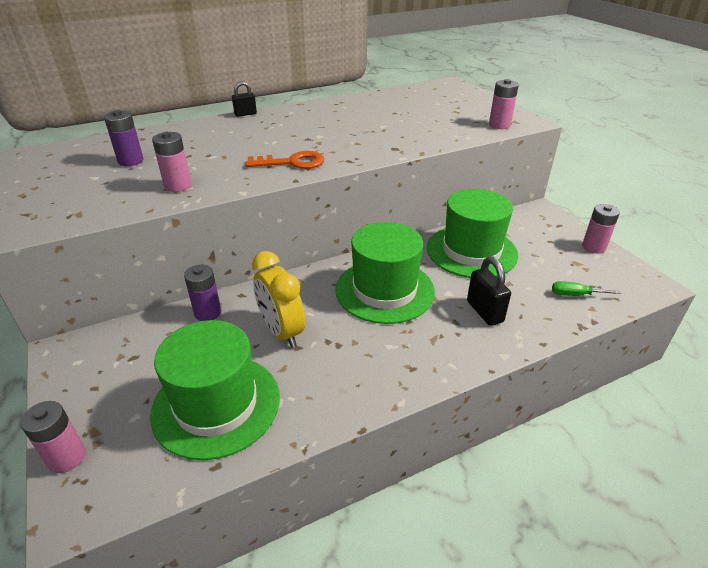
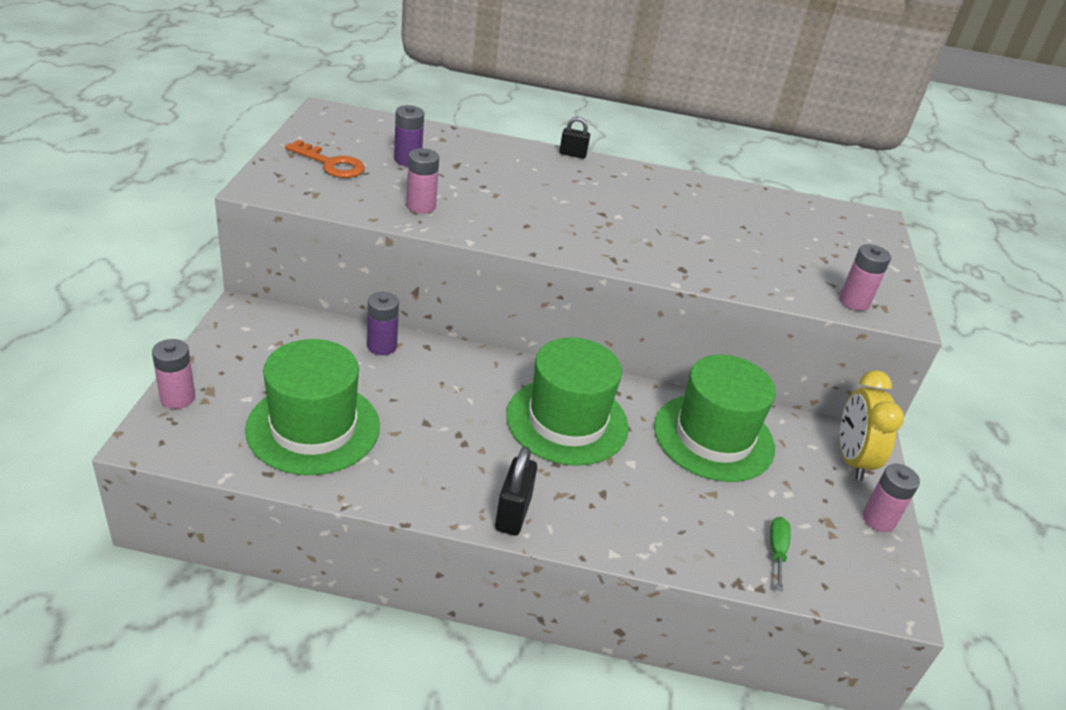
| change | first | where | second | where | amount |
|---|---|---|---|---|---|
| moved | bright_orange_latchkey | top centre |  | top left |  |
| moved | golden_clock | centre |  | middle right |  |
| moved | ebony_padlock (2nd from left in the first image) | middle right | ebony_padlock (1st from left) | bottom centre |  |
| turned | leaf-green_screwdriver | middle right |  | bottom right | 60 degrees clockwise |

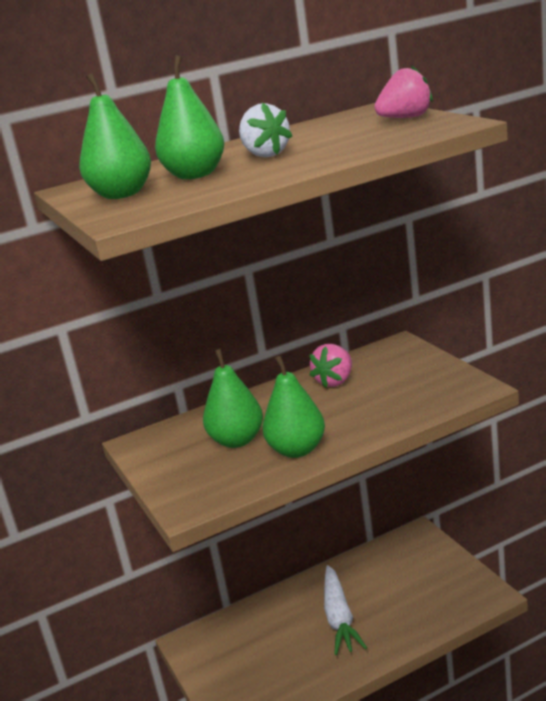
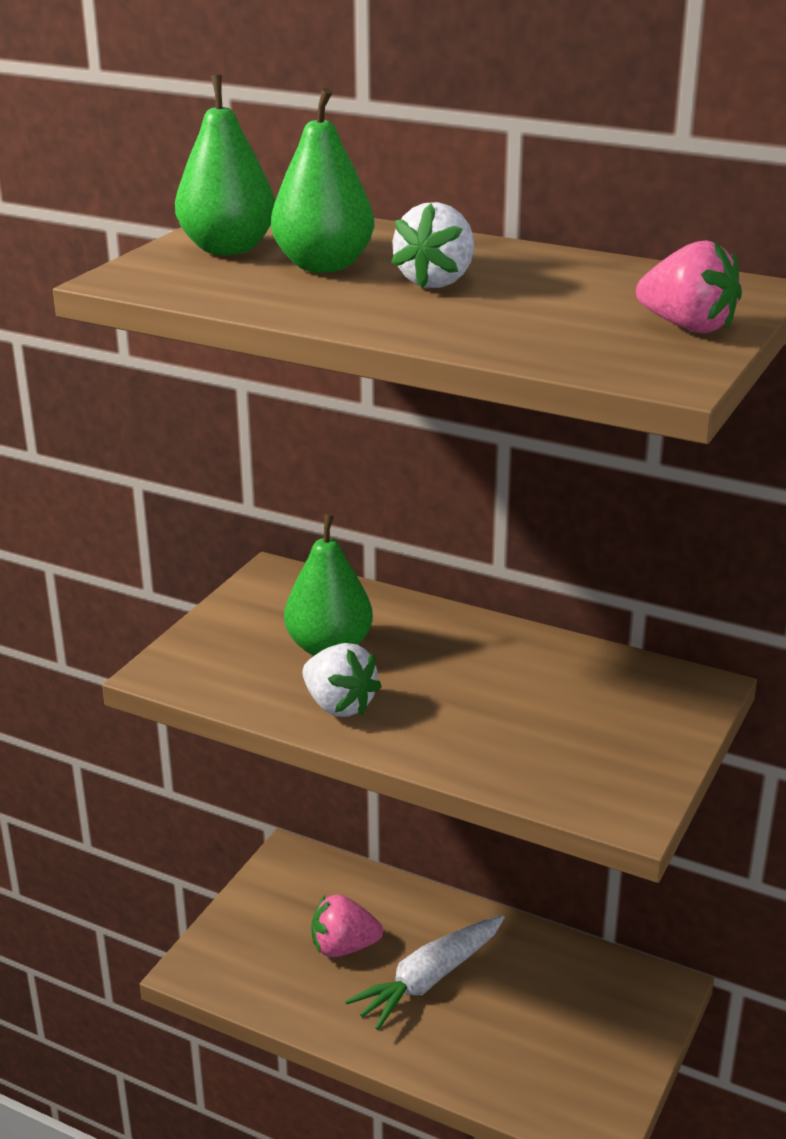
| change | first | where | second | where | amount |
|---|---|---|---|---|---|
| replaced | leaf-green_pear_fruit (4th from left) | centre | snow-white_berry (1st from left) | centre |  |
| moved | rose-pink_berry (1st from left) | centre |  | bottom centre |  |

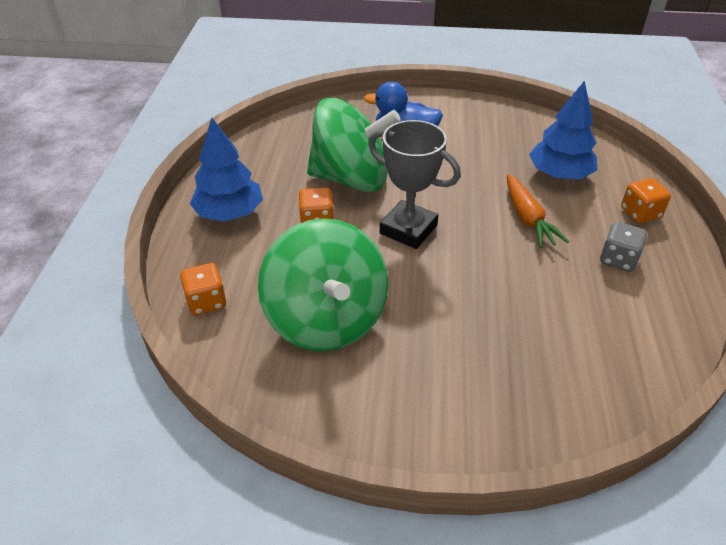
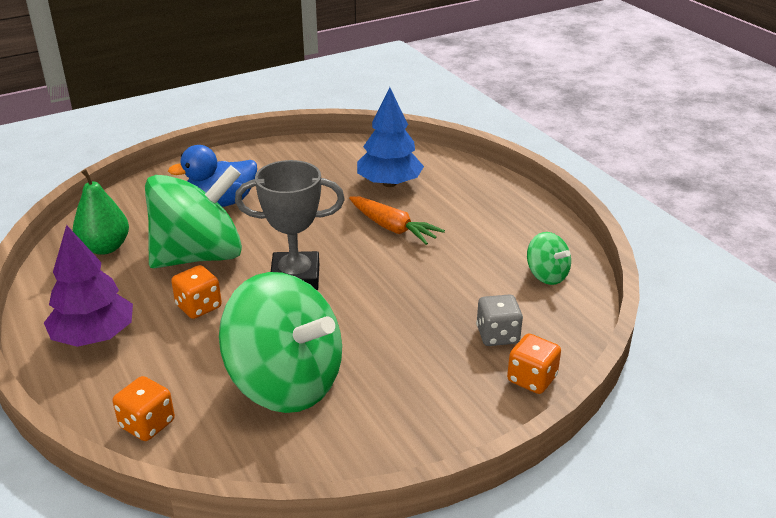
| change | first | where | second | where | amount |
|---|---|---|---|---|---|
| recoloured | blue_tree (1st from left) | top left | violet_tree | middle left |  |
| moved | gray_game_die | middle right |  | centre |  |
| moved | bright_orange_game_die (3rd from left) | middle right |  | bottom right |  |
| added |  |  | leaf-green_pear_fruit | middle left |  |
| added |  |  | leaf-green_whirligig (3rd from left) | middle right |  |

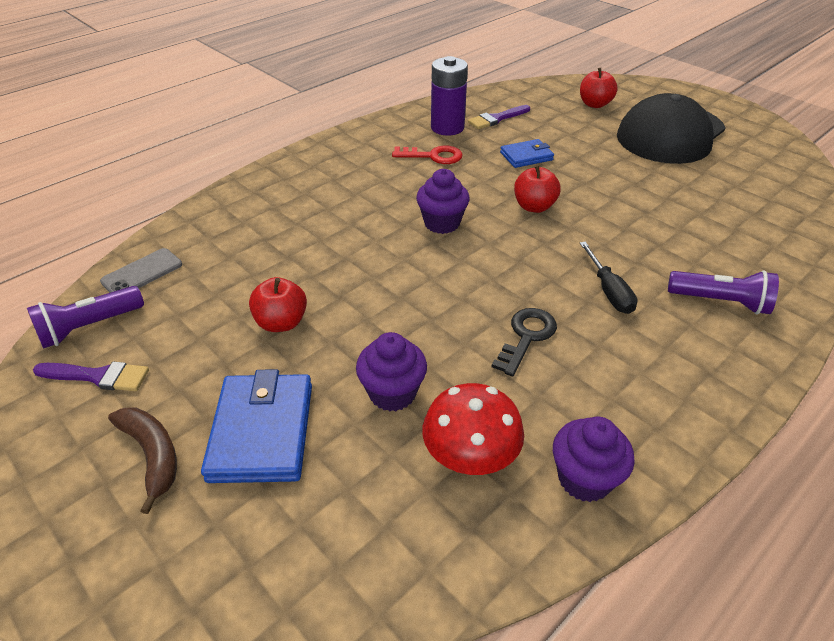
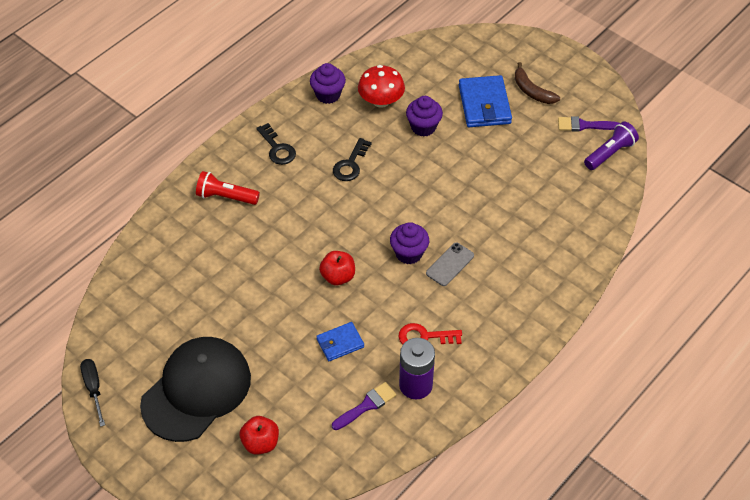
| change | first | where | second | where | amount |
|---|---|---|---|---|---|
| moved | gray_smartphone | middle left |  | centre |  |
| removed | crimson_apple (1st from left) | centre |  |  |  |
| moved | ebony_screwdriver | middle right |  | bottom left |  |
| recoloured | violet_flashlight (2nd from left) | middle right | crimson_flashlight | middle left |  |
| added |  |  | ebony_latchkey (1st from left) | top centre |  |

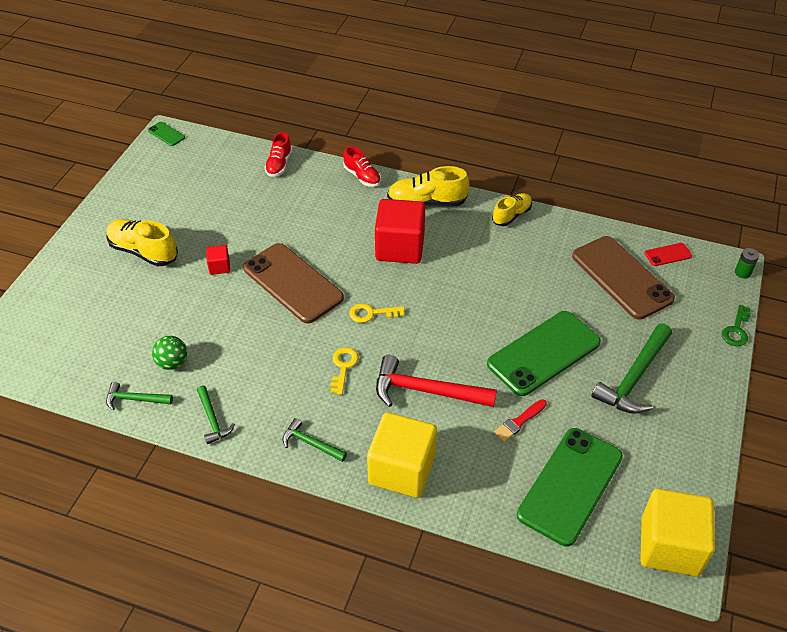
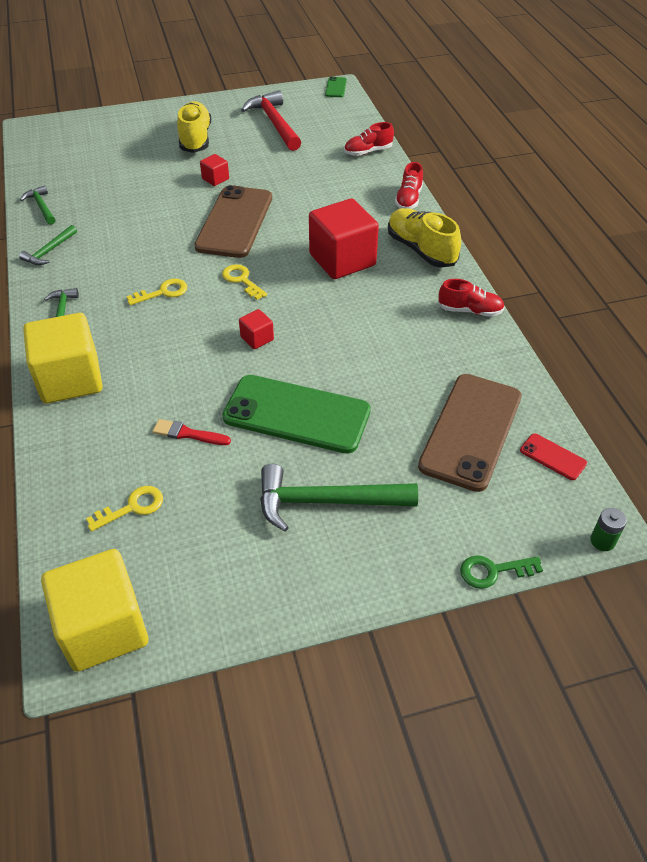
| change | first | where | second | where | amount |
|---|---|---|---|---|---|
| removed | leaf-green_ball | middle left |  |  |  |
| moved | crimson_hammer | centre |  | top centre |  |
| recoloured | golden_sneaker (3rd from left) | top centre | crimson_sneaker (3rd from left) | middle right |  |
| replaced | leaf-green_smartphone (3rd from left) | bottom right | golden_latchkey (1st from left) | middle left |  |
| added |  |  | crimson_solid_cube (2nd from left) | centre |  |

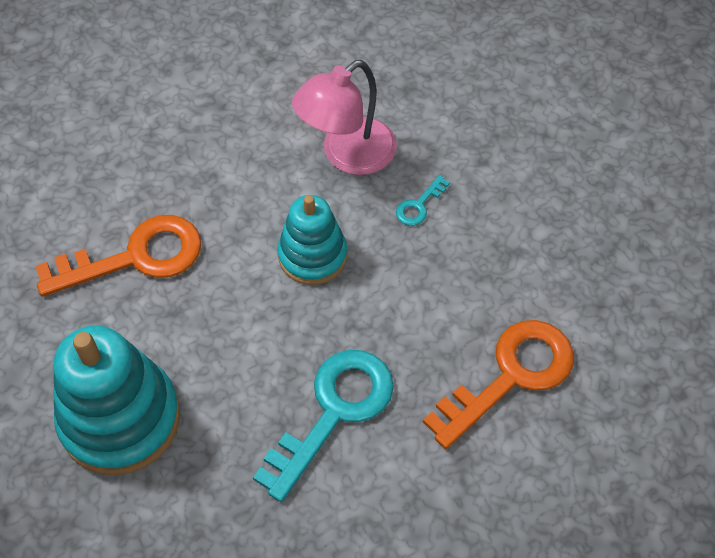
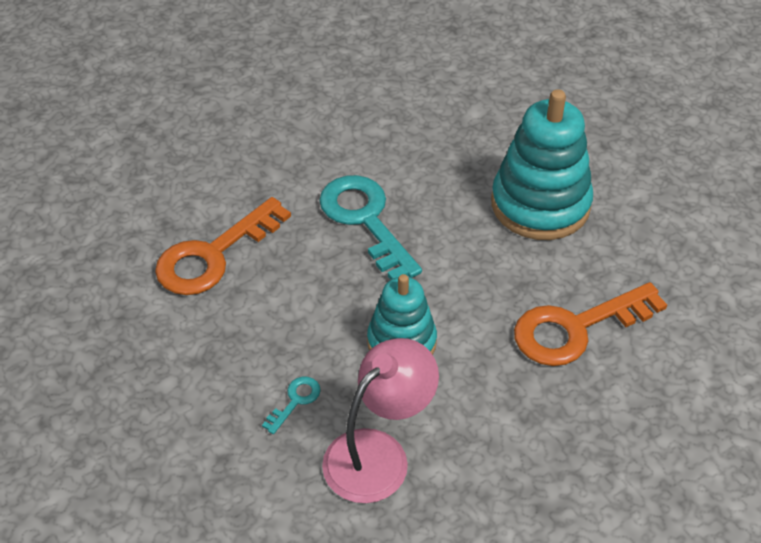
| change | first | where | second | where | amount |
|---|---|---|---|---|---|
| turned | turquoise_latchkey (1st from left in the first image) | bottom centre | turquoise_latchkey (2nd from left) | centre | 120 degrees clockwise |

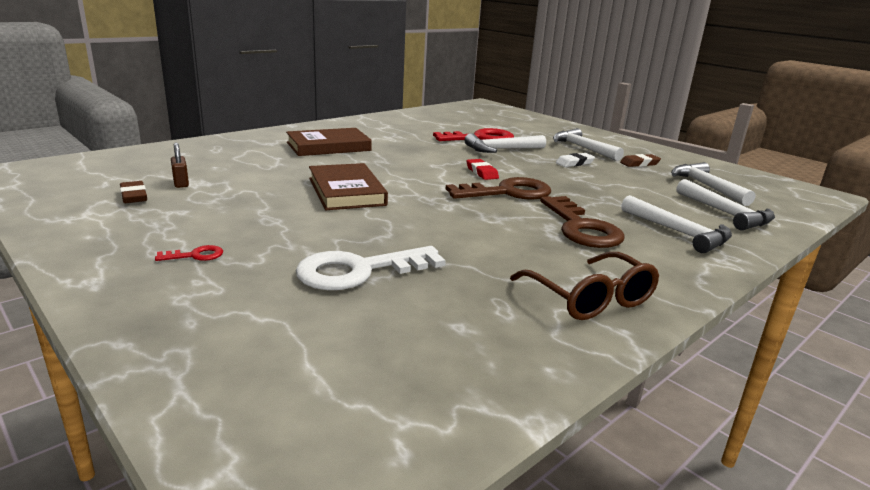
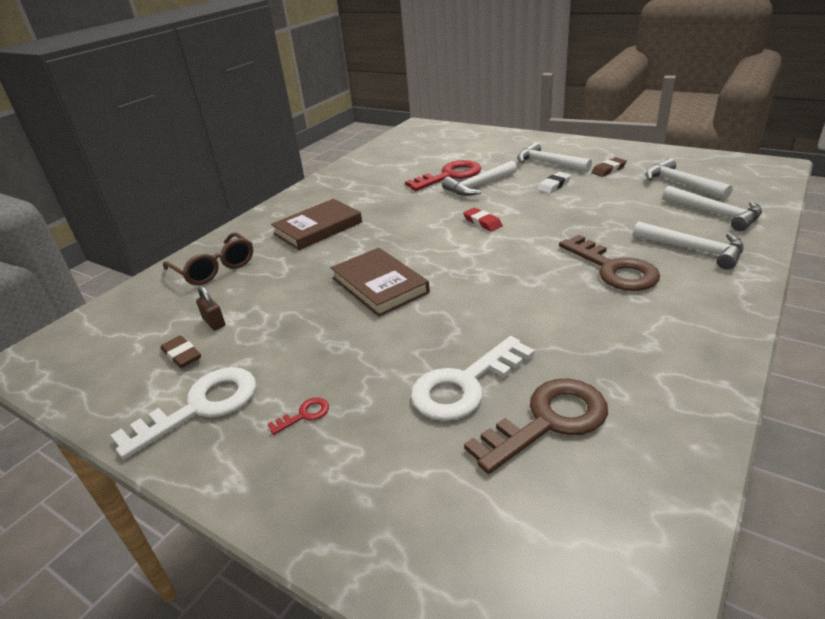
| change | first | where | second | where | amount |
|---|---|---|---|---|---|
| moved | dark_brown_latchkey (1st from left) | centre |  | bottom centre |  |
| moved | dark_brown_spectacles | middle right |  | middle left |  |
| added |  |  | snow-white_latchkey (1st from left) | bottom left |  |

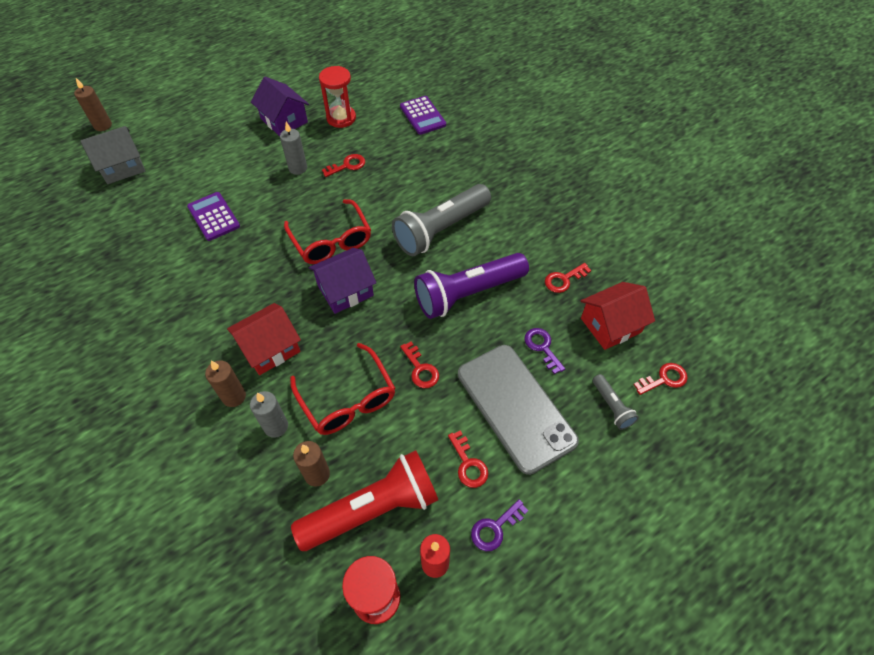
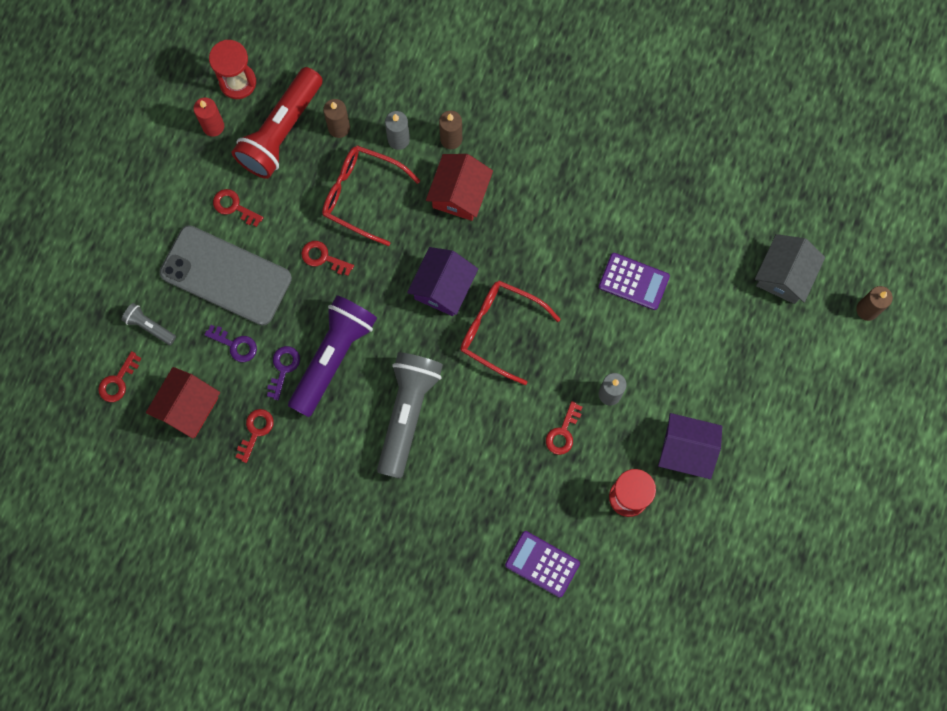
| change | first | where | second | where | amount |
|---|---|---|---|---|---|
| moved | violet_latchkey (1st from left in the first image) | bottom centre | violet_latchkey (2nd from left) | middle left |  |

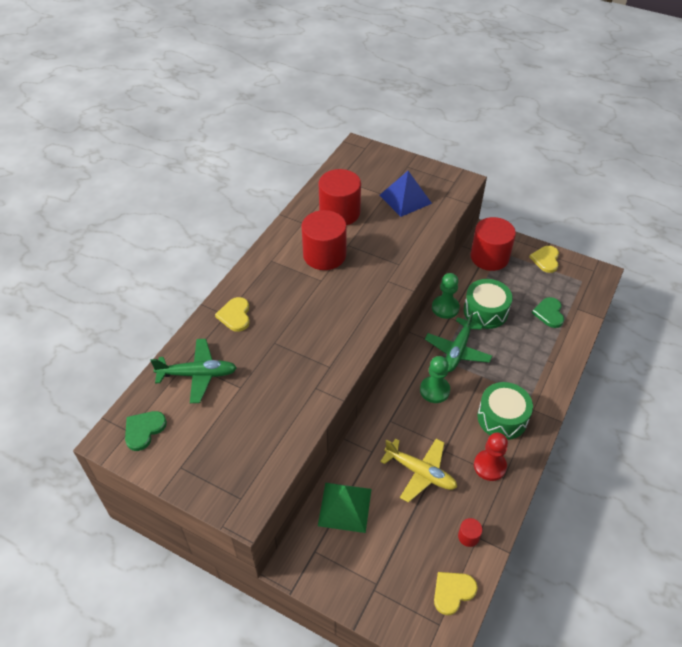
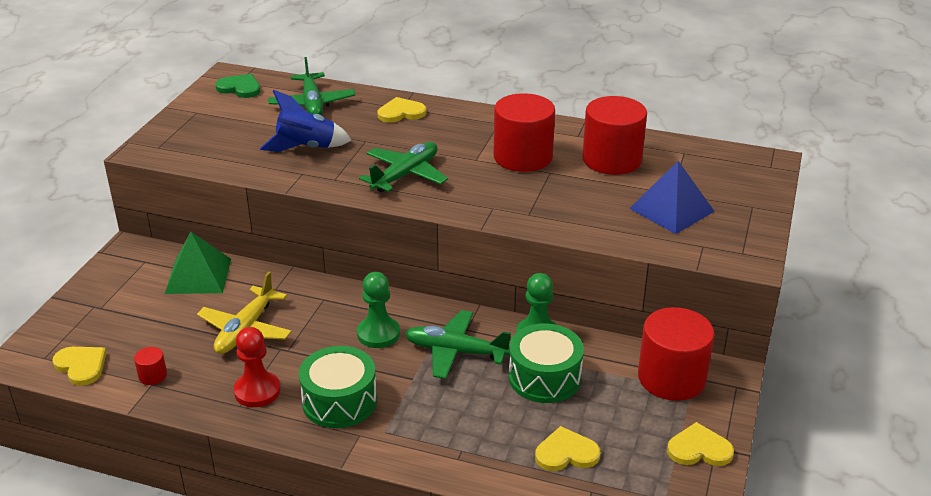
| change | first | where | second | where | amount |
|---|---|---|---|---|---|
| recoloured | leaf-green_heart (2nd from left) | middle right | golden_heart (3rd from left) | bottom centre |  |
| added |  |  | blue_rocket | top left |  |
| added |  |  | leaf-green_aeroplane (2nd from left) | centre |  |

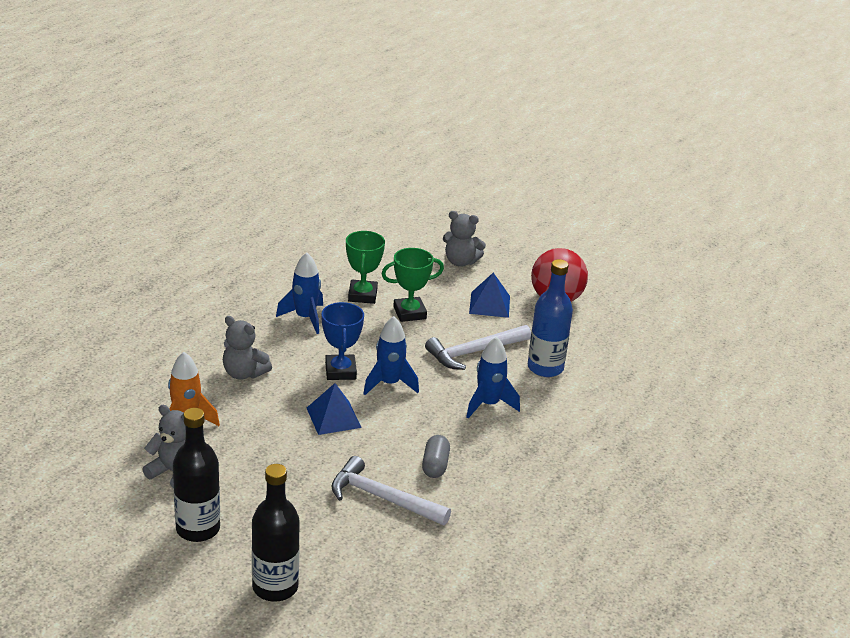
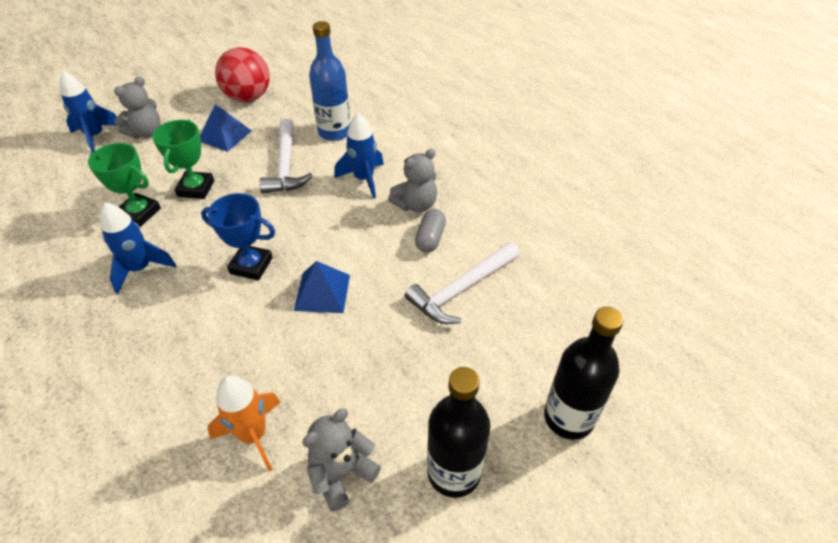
| change | first | where | second | where | amount |
|---|---|---|---|---|---|
| moved | gray_teddy_bear (2nd from left in the first image) | middle left | gray_teddy_bear (3rd from left) | centre |  |
| moved | blue_rocket (2nd from left in the first image) | centre | blue_rocket (1st from left) | top left |  |
| turned | gray_pill_shape | bottom centre |  | centre | 75 degrees clockwise |

